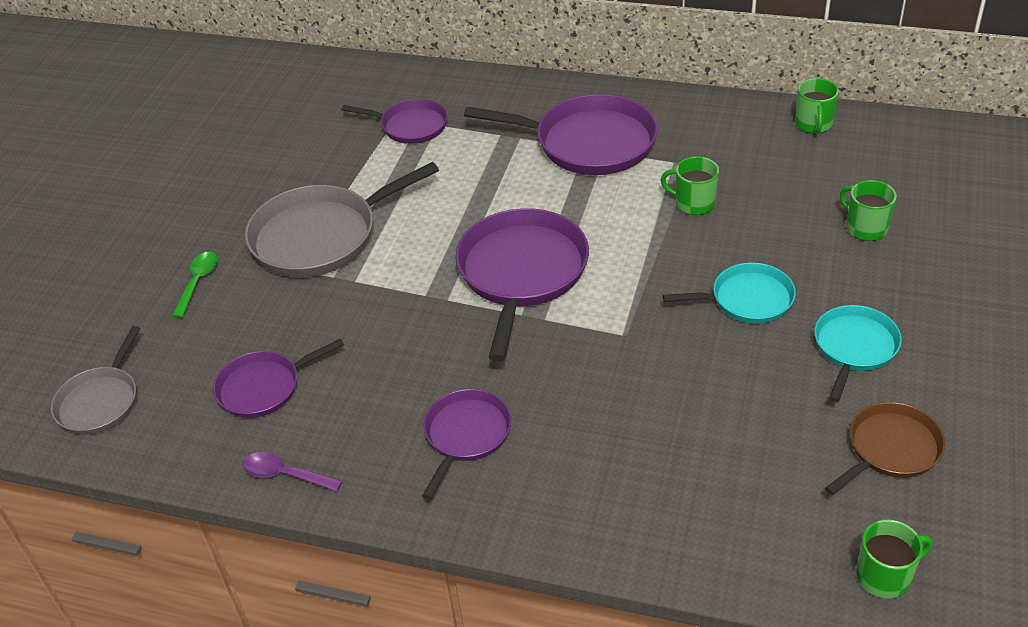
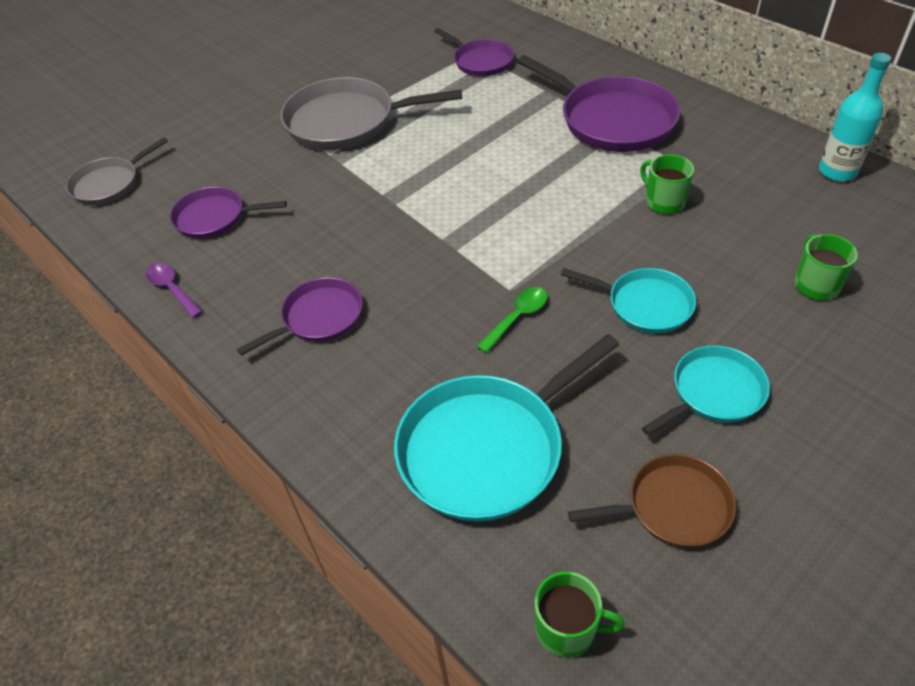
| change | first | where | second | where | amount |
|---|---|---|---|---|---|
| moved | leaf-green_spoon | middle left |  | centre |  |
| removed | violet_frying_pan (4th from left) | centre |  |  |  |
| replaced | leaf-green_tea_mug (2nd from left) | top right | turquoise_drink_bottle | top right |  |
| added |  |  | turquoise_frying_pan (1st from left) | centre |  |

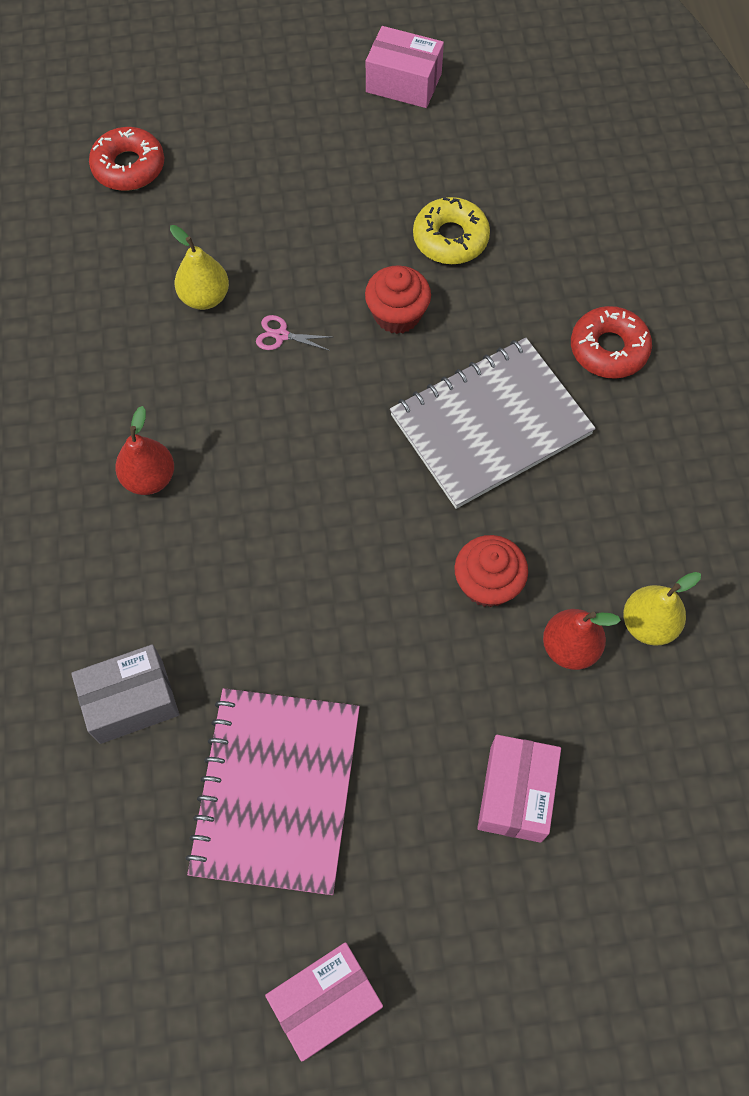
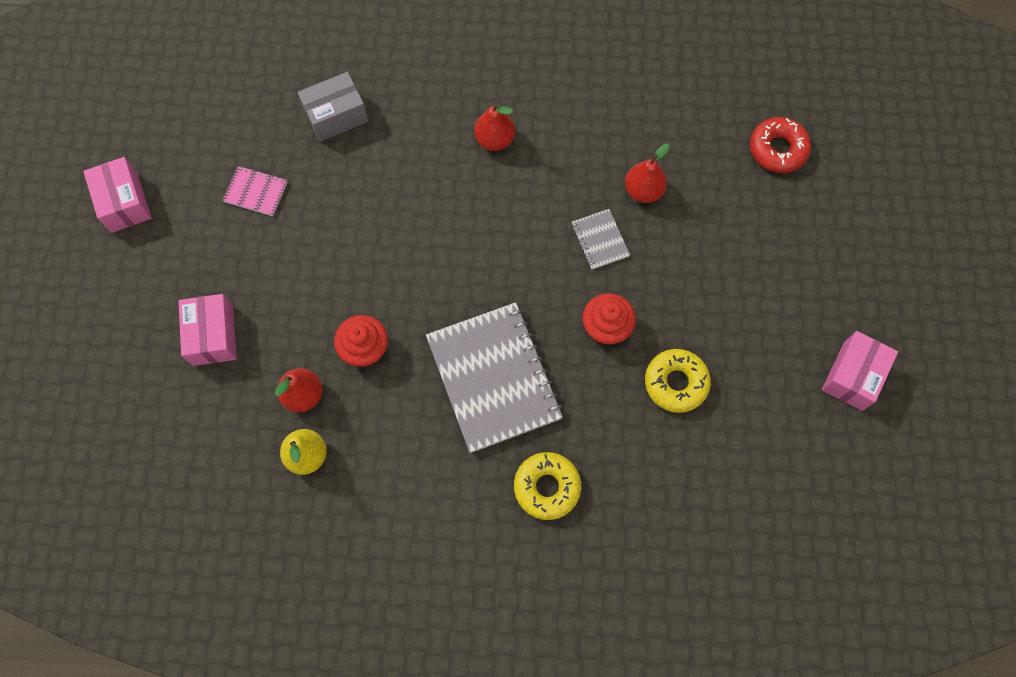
| change | first | where | second | where | amount |
|---|---|---|---|---|---|
| turned | gray_package | middle left |  | top left | 75 degrees clockwise |
| recoloured | golden_pear_fruit (1st from left) | top left | crimson_pear_fruit (3rd from left) | top centre |  |
| resized | rose-pink_notebook | bottom centre |  | top left | x0.44 |
| replaced | rose-pink_scissors | top centre | gray_notebook (2nd from left) | centre |  |
| turned | rose-pink_package (3rd from left in the first image) | bottom right | rose-pink_package (2nd from left) | middle left | 60 degrees clockwise |
| recoloured | crimson_donut (2nd from left) | top right | golden_donut (1st from left) | bottom centre |  |

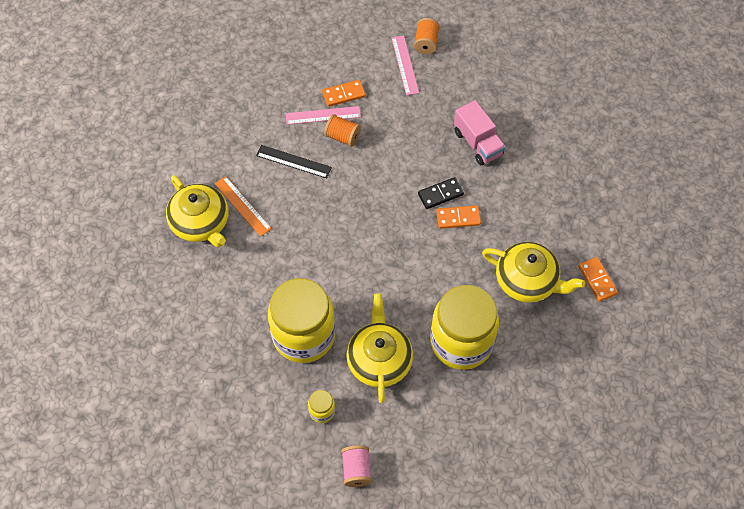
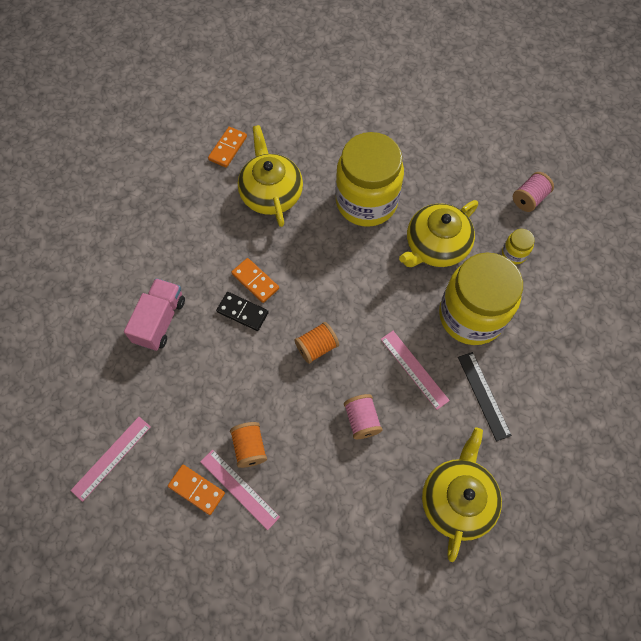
| change | first | where | second | where | amount |
|---|---|---|---|---|---|
| removed | bright_orange_ruler | middle left |  |  |  |
| moved | ebony_ruler | top centre |  | middle right |  |
| moved | bright_orange_bobbin (2nd from left) | top centre |  | centre |  |
| added |  |  | rose-pink_bobbin (1st from left) | centre |  |
| added |  |  | rose-pink_ruler (3rd from left) | centre |  |

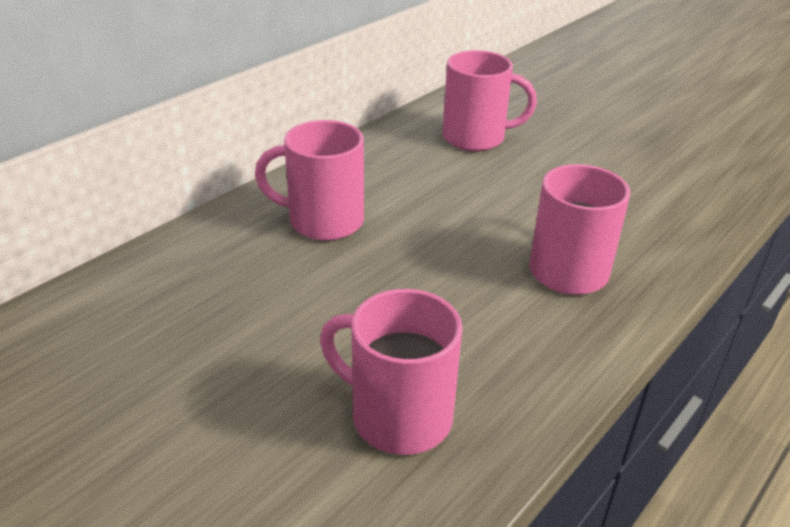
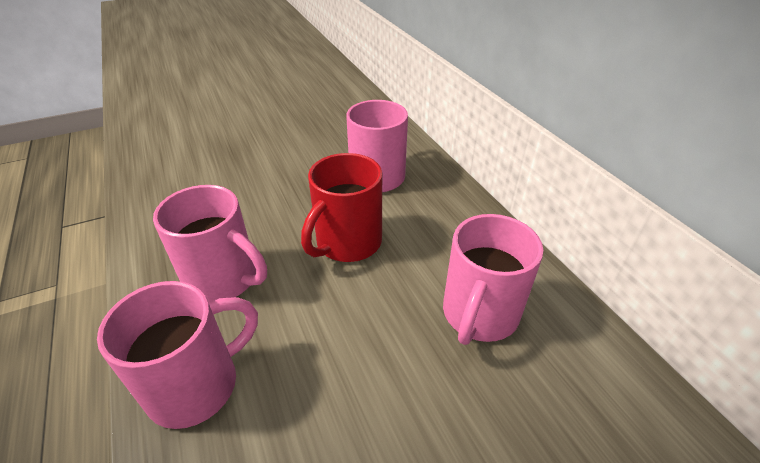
| change | first | where | second | where | amount |
|---|---|---|---|---|---|
| moved | rose-pink_tea_mug (2nd from left in the first image) | bottom centre | rose-pink_tea_mug (1st from left) | bottom left |  |
| added |  |  | crimson_tea_mug | centre |  |

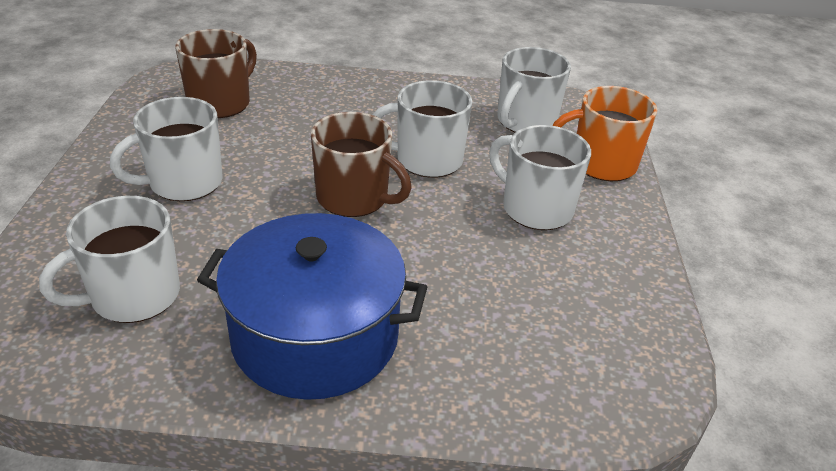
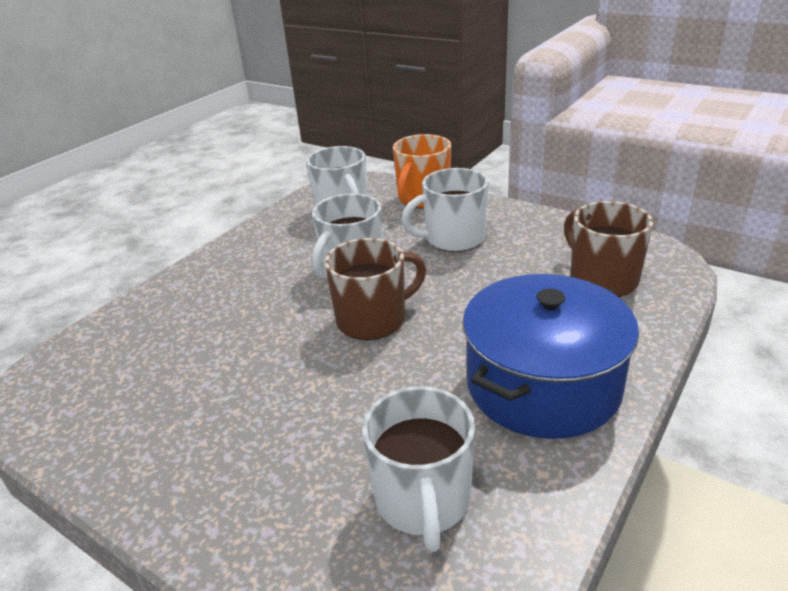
| change | first | where | second | where | amount |
|---|---|---|---|---|---|
| removed | snow-white_tea_mug (2nd from left) | top left |  |  |  |
| moved | dark_brown_tea_mug (1st from left in the first image) | top left | dark_brown_tea_mug (2nd from left) | middle right |  |

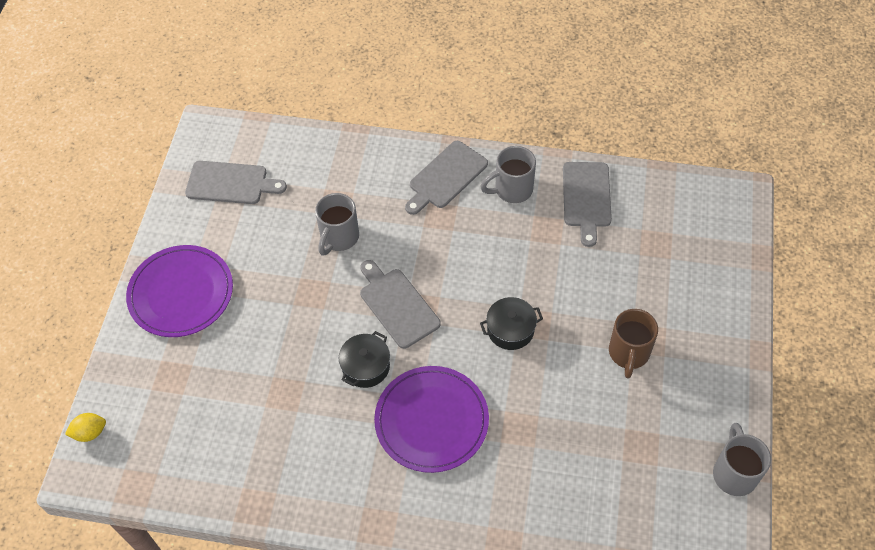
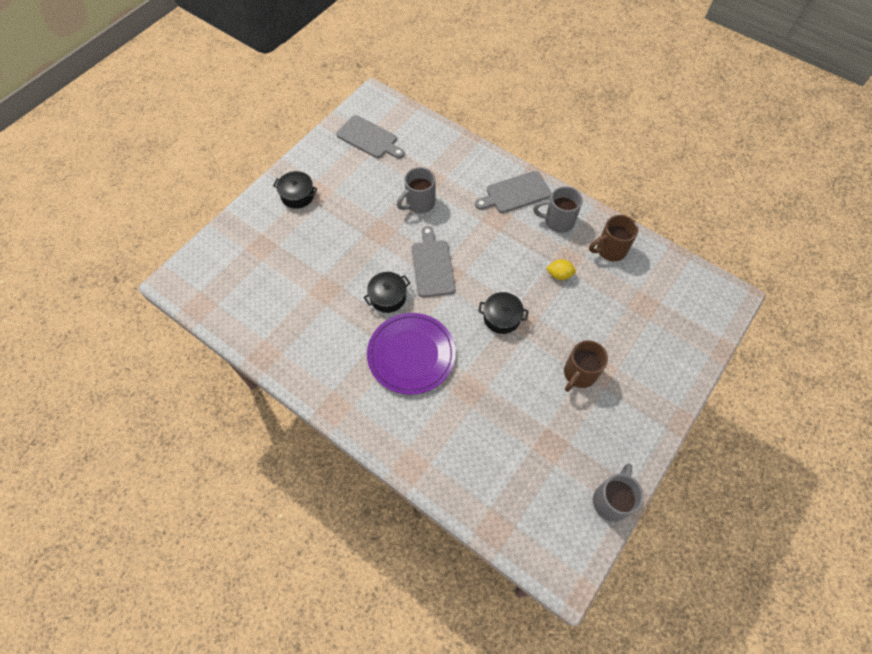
| change | first | where | second | where | amount |
|---|---|---|---|---|---|
| moved | golden_lemon | bottom left |  | centre |  |
| replaced | violet_flat_dish (1st from left) | middle left | ebony_cooking_pot (1st from left) | top centre |  |
| replaced | gray_cutting_board (4th from left) | middle right | dark_brown_tea_mug (2nd from left) | middle right |  |

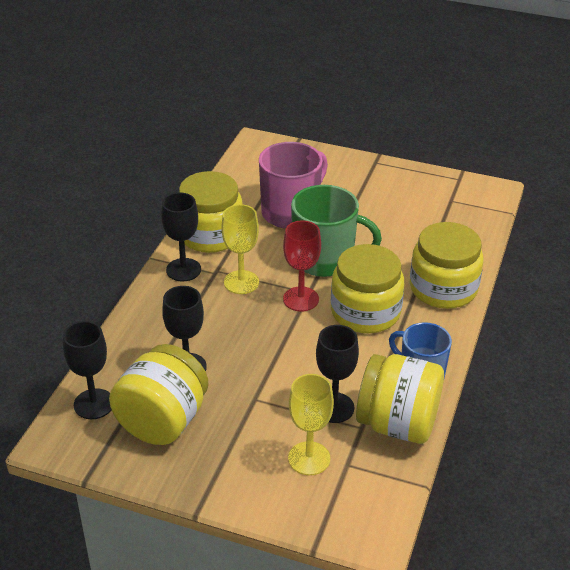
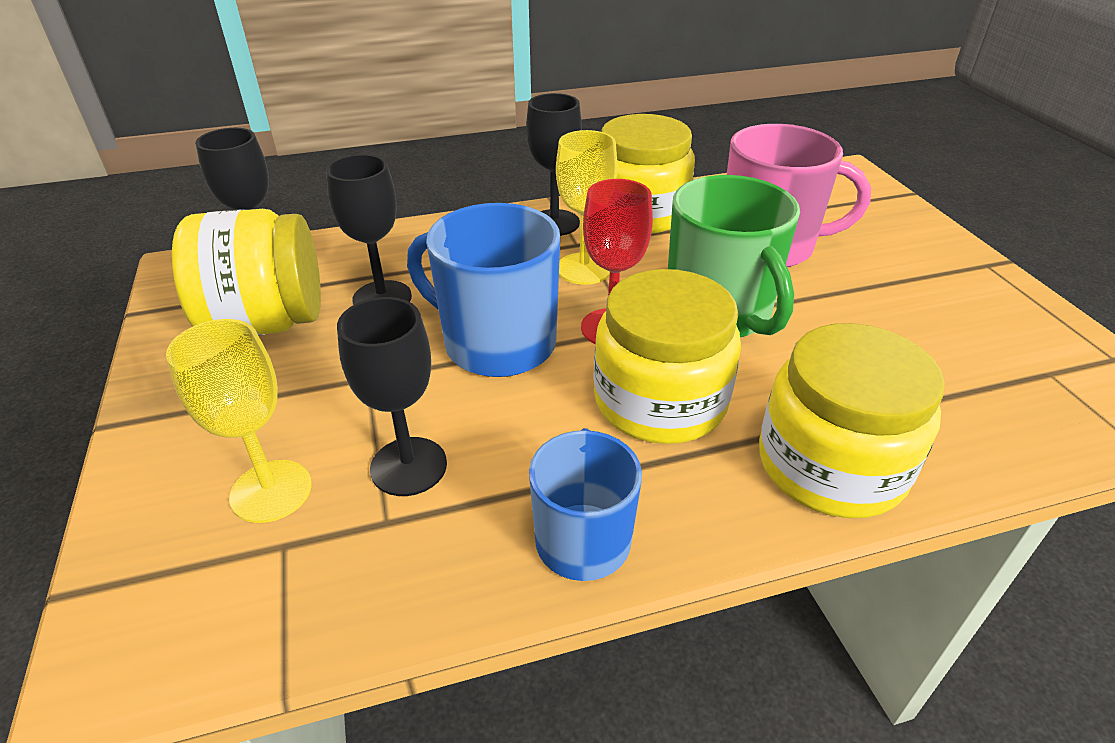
| change | first | where | second | where | amount |
|---|---|---|---|---|---|
| removed | golden_jam_jar (4th from left) | bottom right |  |  |  |
| added |  |  | blue_tea_mug (1st from left) | centre |  |

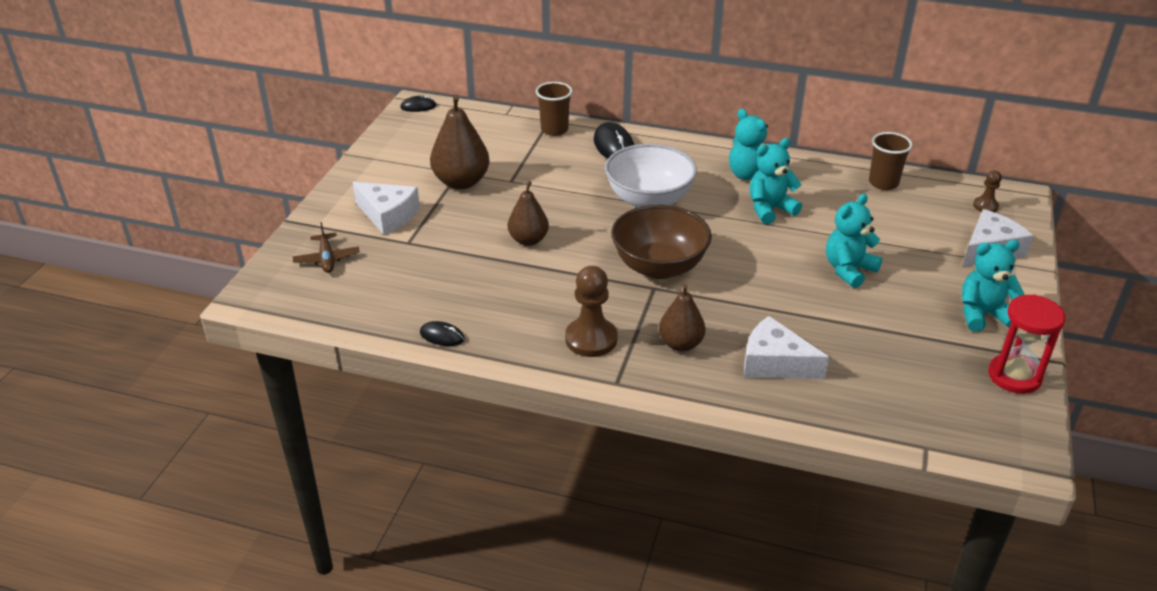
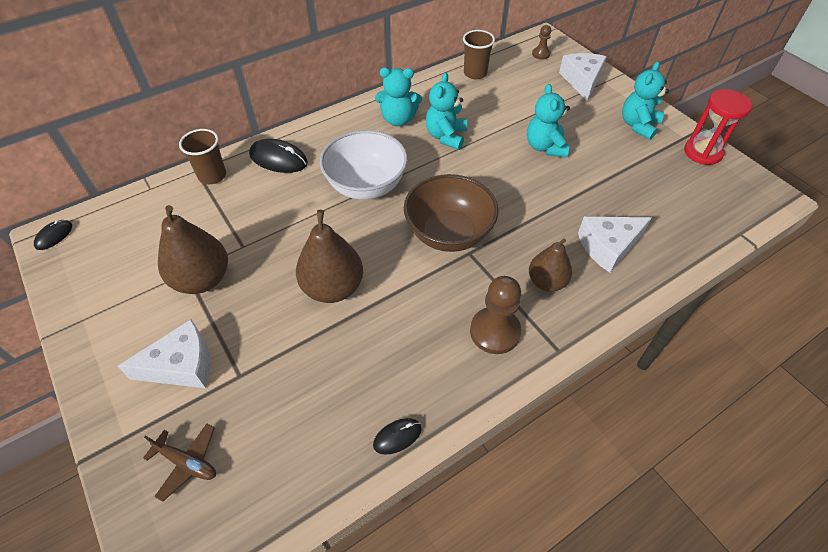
| change | first | where | second | where | amount |
|---|---|---|---|---|---|
| resized | dark_brown_pear_fruit (2nd from left) | centre |  | centre | x1.54 |

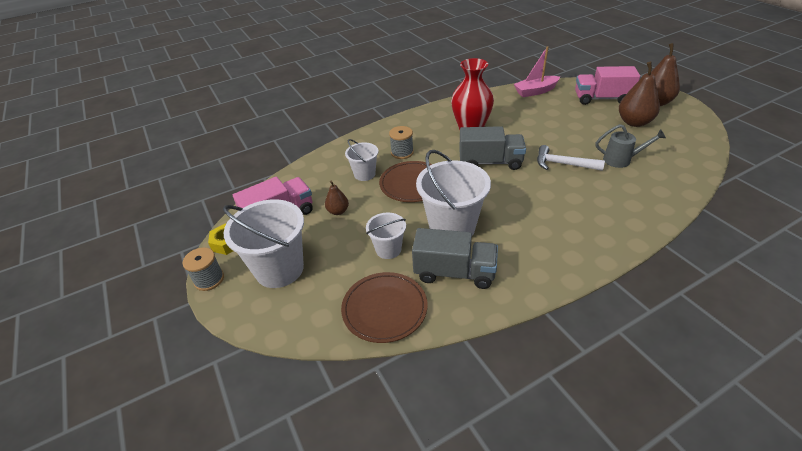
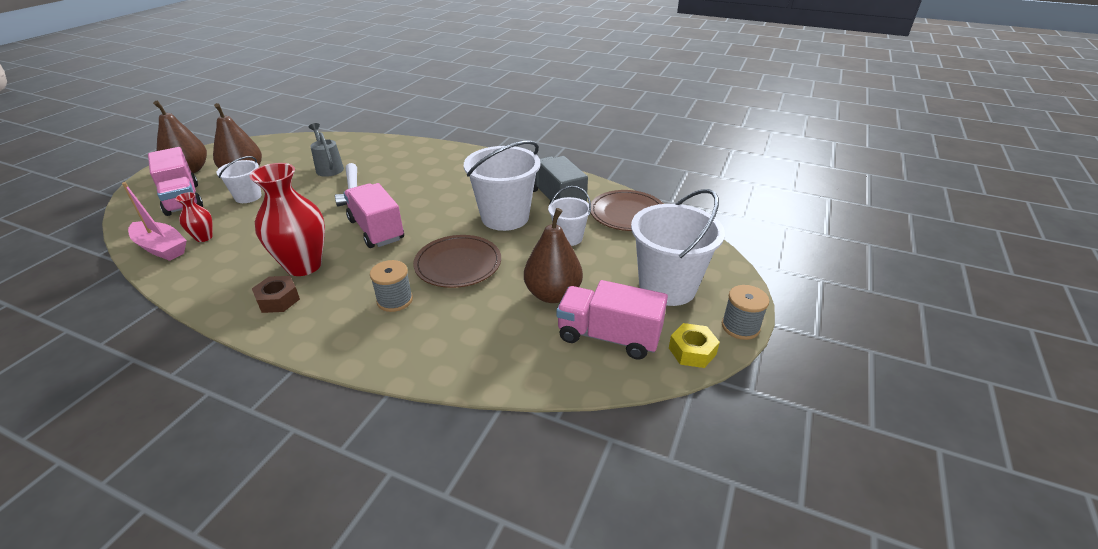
| change | first | where | second | where | amount |
|---|---|---|---|---|---|
| resized | dark_brown_pear_fruit (1st from left in the first image) | centre | dark_brown_pear_fruit (3rd from left) | centre | x1.84 |
| moved | snow-white_pail (2nd from left in the first image) | centre | snow-white_pail (1st from left) | top left |  |
| recoloured | gray_truck (2nd from left) | top centre | rose-pink_truck (2nd from left) | centre |  |
| added |  |  | crimson_flower_vase (1st from left) | middle left |  |
| added |  |  | dark_brown_hex_nut | middle left |  |

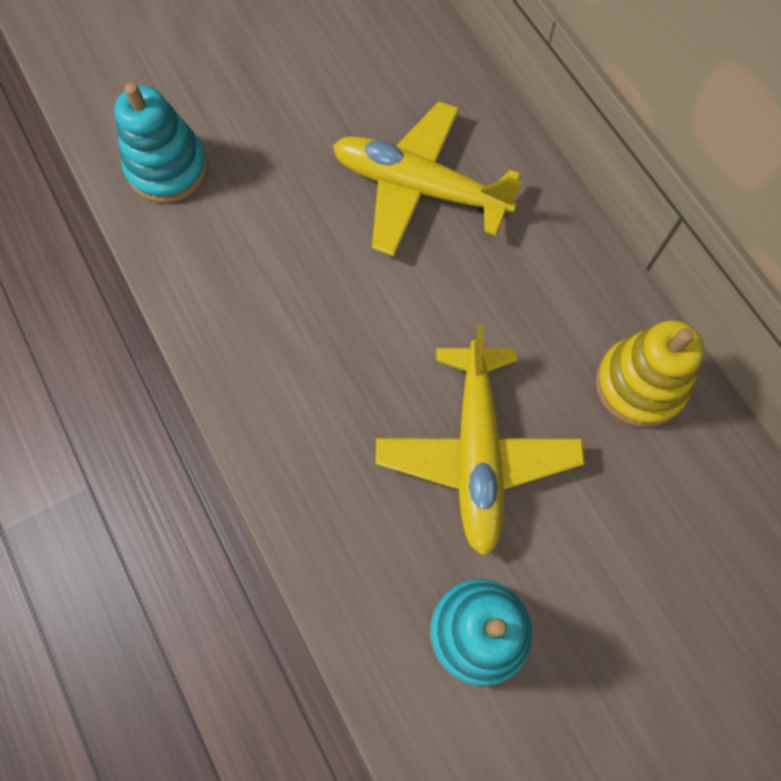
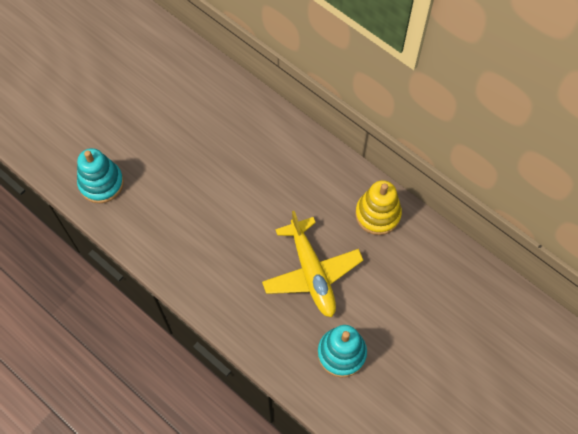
| change | first | where | second | where | amount |
|---|---|---|---|---|---|
| removed | golden_aeroplane (1st from left) | top centre |  |  |  |

